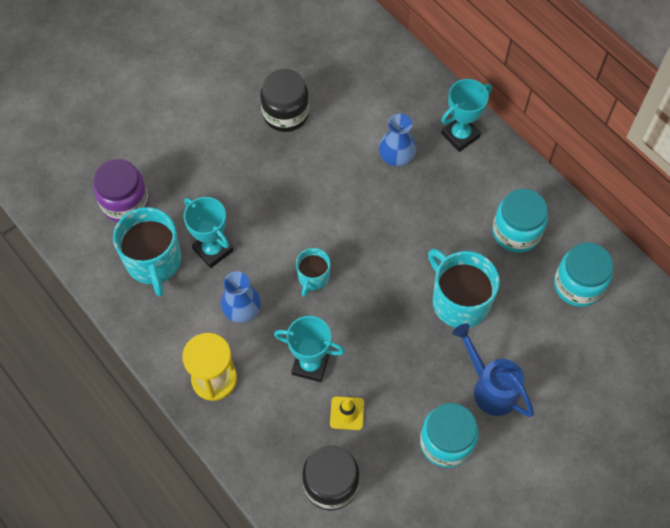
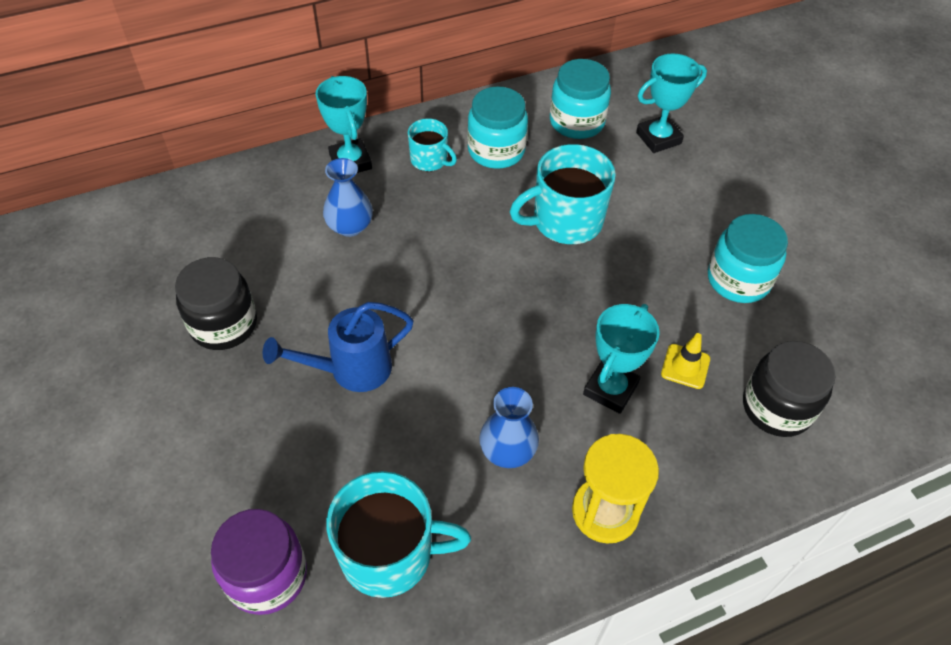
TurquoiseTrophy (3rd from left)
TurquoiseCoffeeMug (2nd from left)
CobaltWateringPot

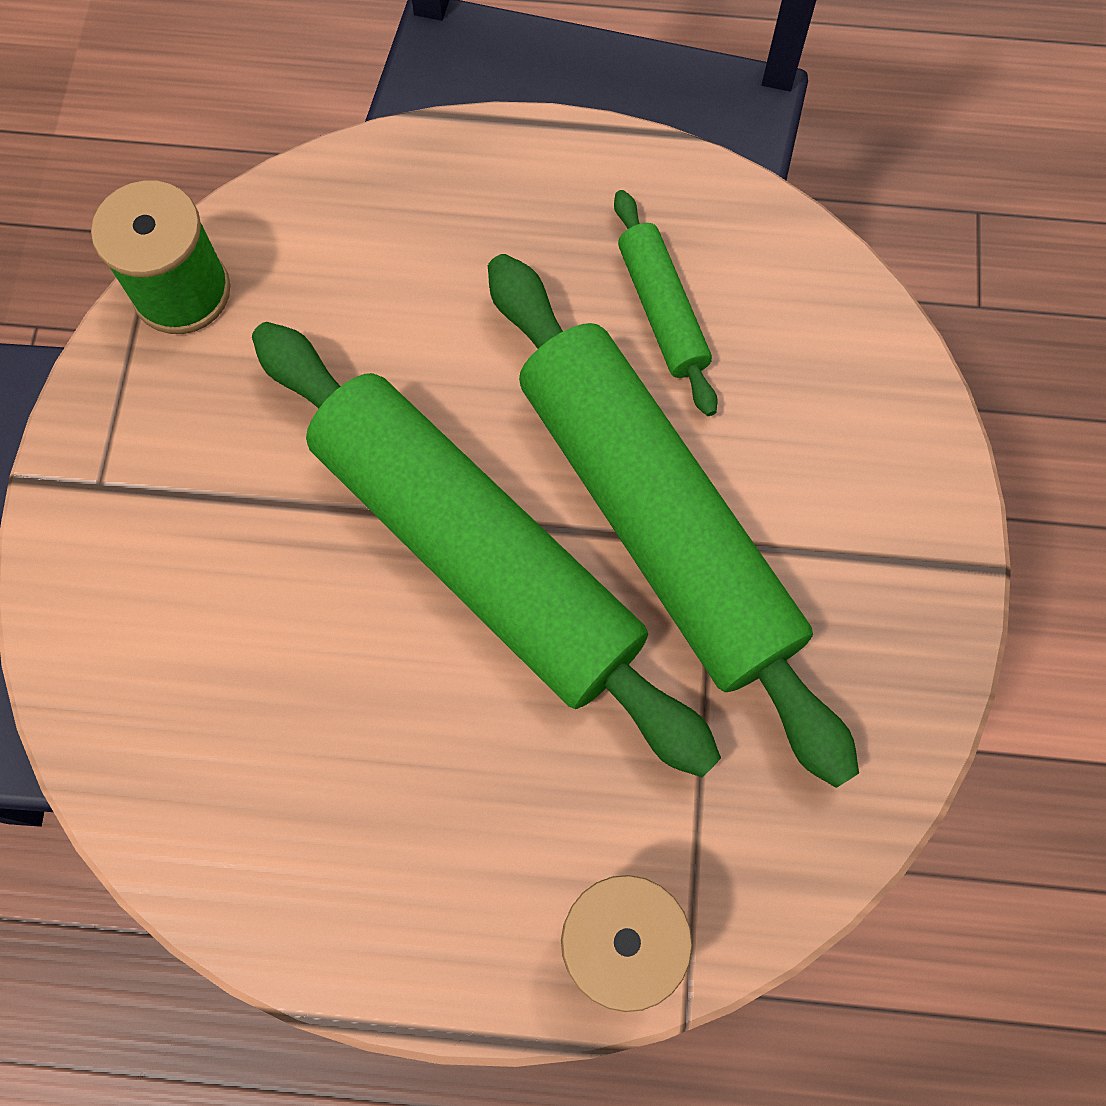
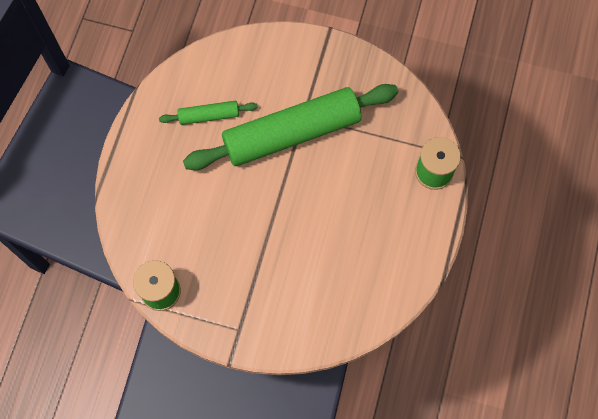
GreenPastryRoller (1st from left in the first image)

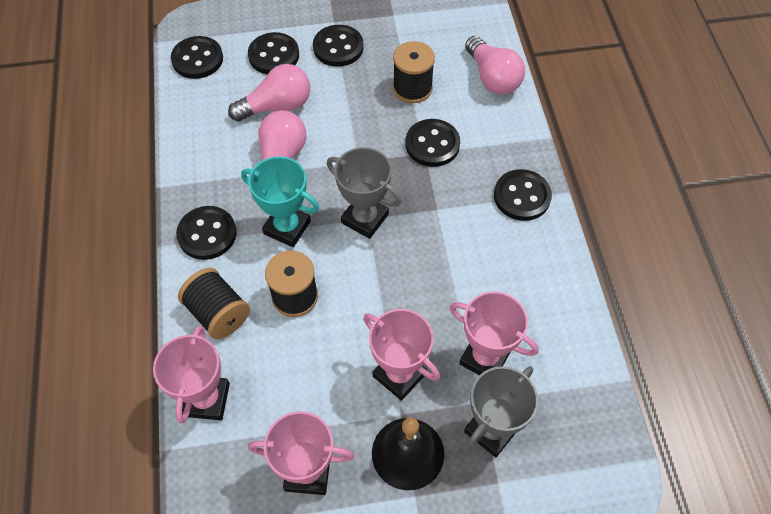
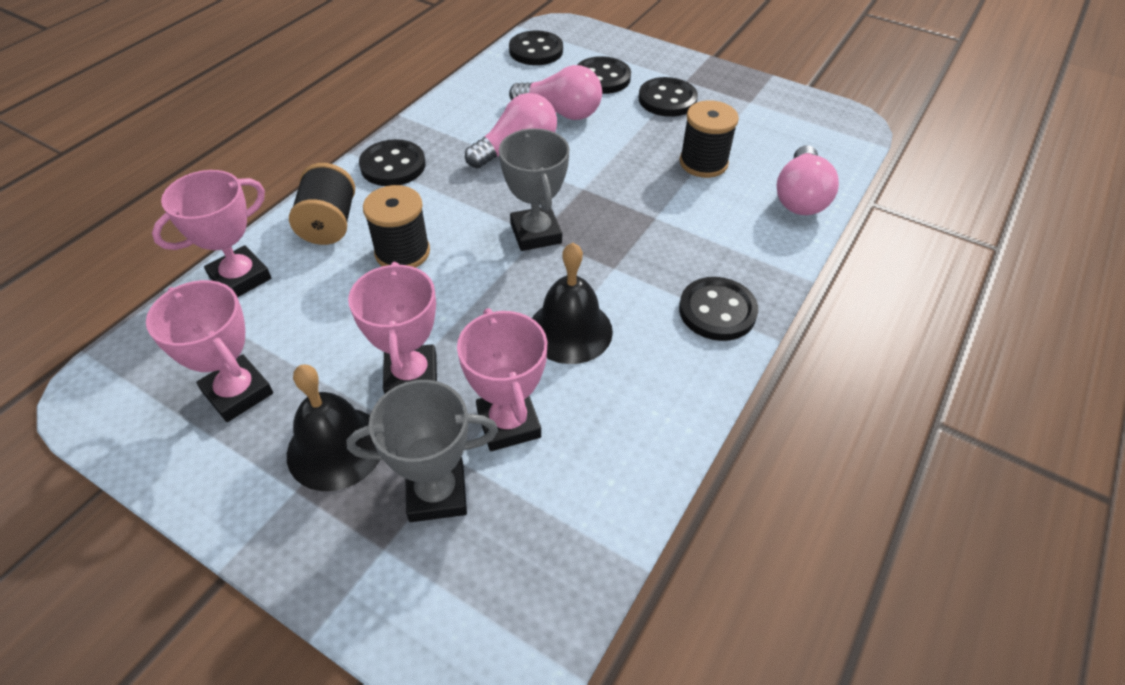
TurquoiseTrophy
BlackButton (5th from left in the first image)
BlackBell (2nd from left)

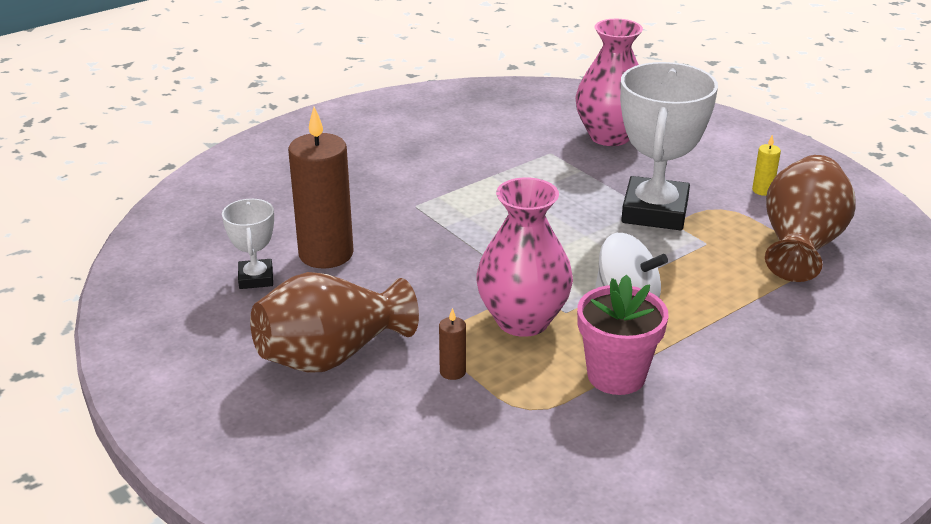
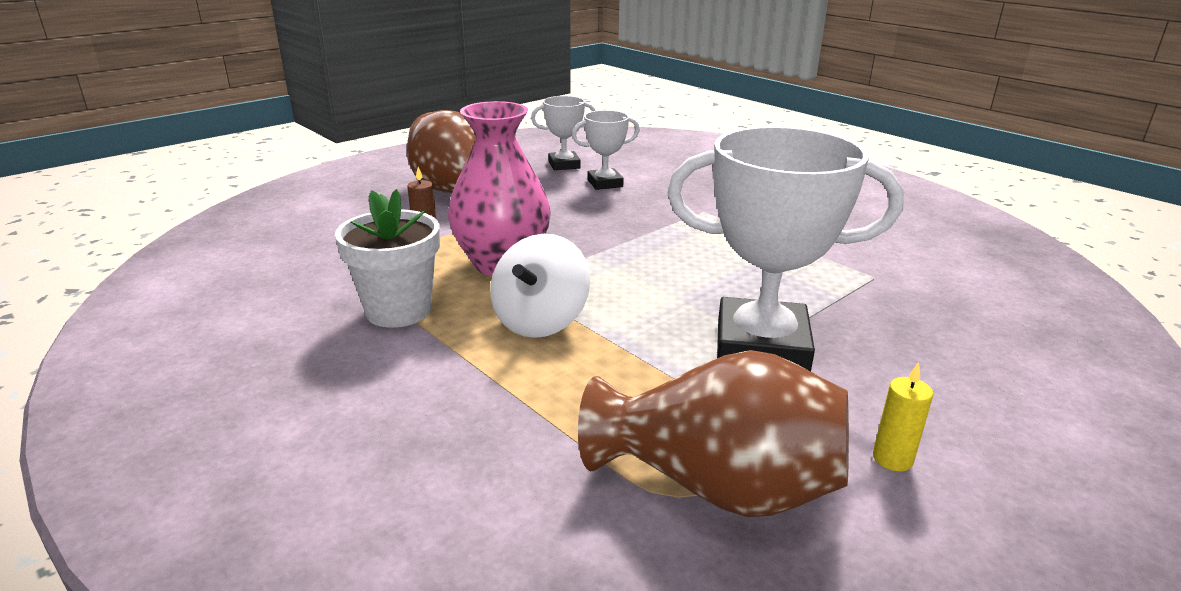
PinkFlowerVase (2nd from left in the first image)
WhiteTrophy (2nd from left)
WhitePlantPot

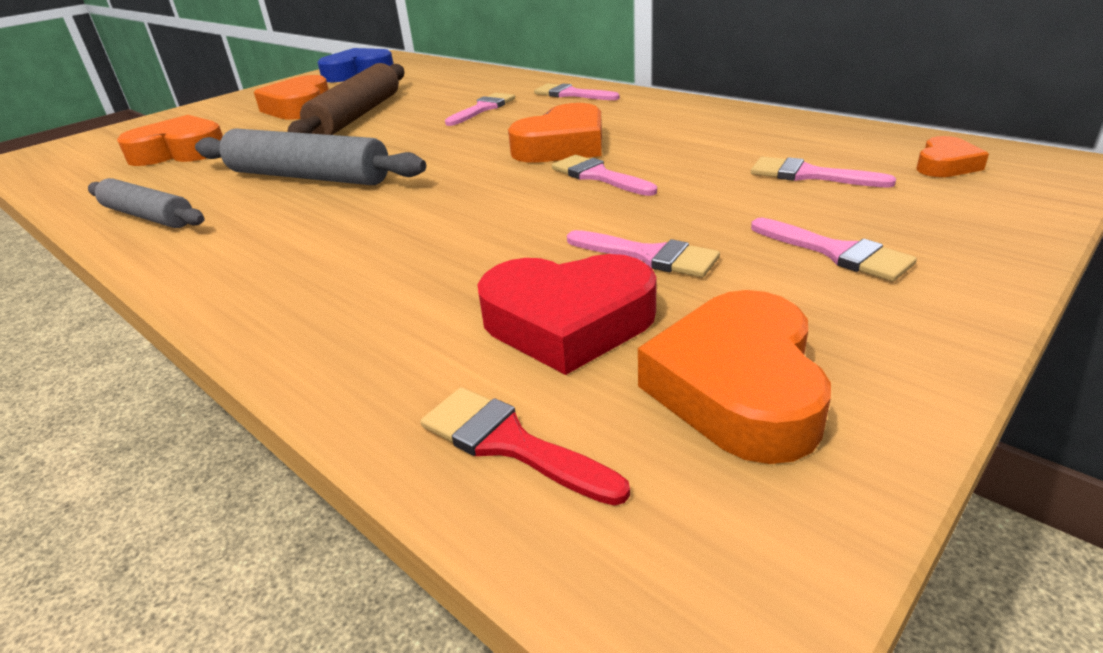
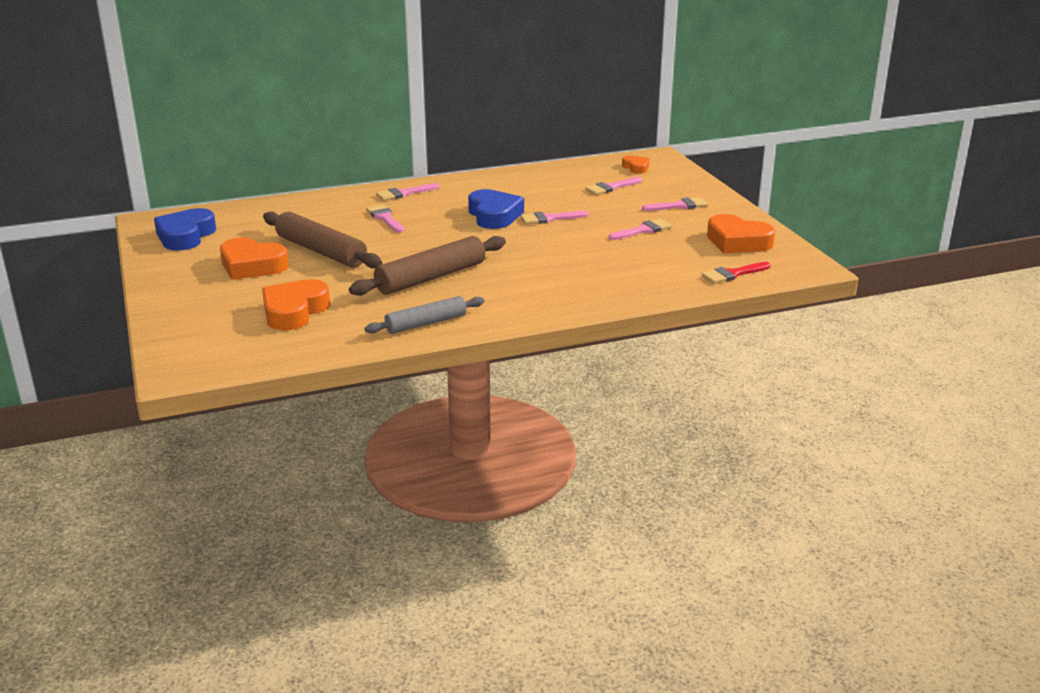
CrimsonHeartShape
RussetPastryRoller (2nd from left)
CobaltHeartShape (2nd from left)

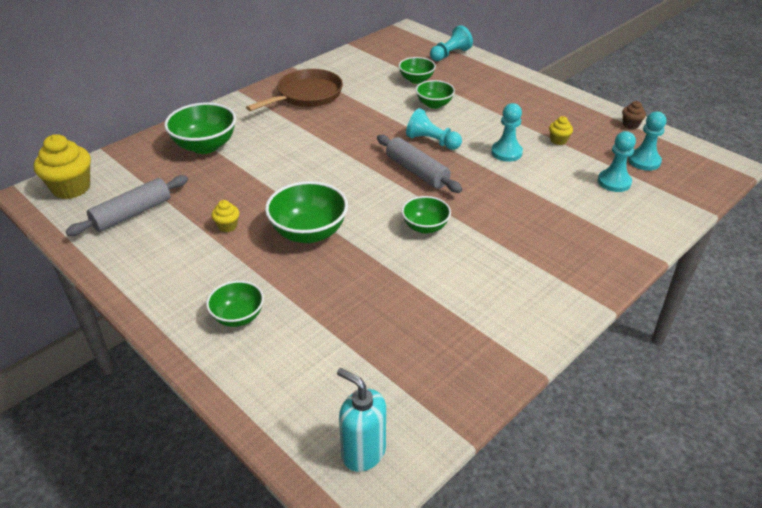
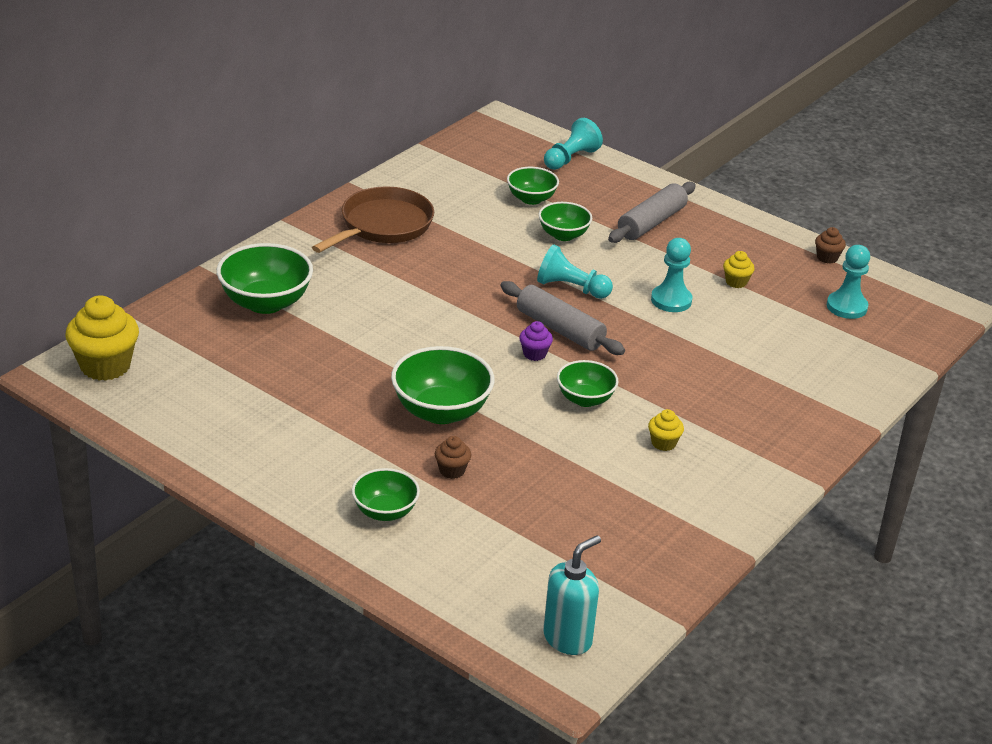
TurquoiseGamePawn (4th from left in the first image)
RussetCupcake (1st from left)
RoyalPurpleCupcake
GrayPastryRoller (2nd from left)
GoldenCupcake (2nd from left)
TurquoiseSoapDispenser

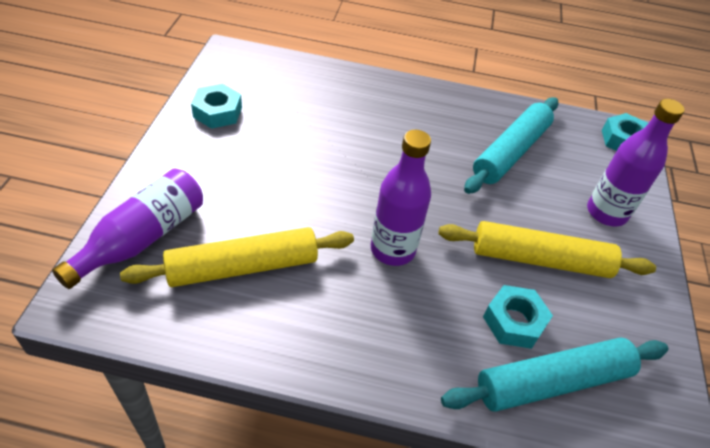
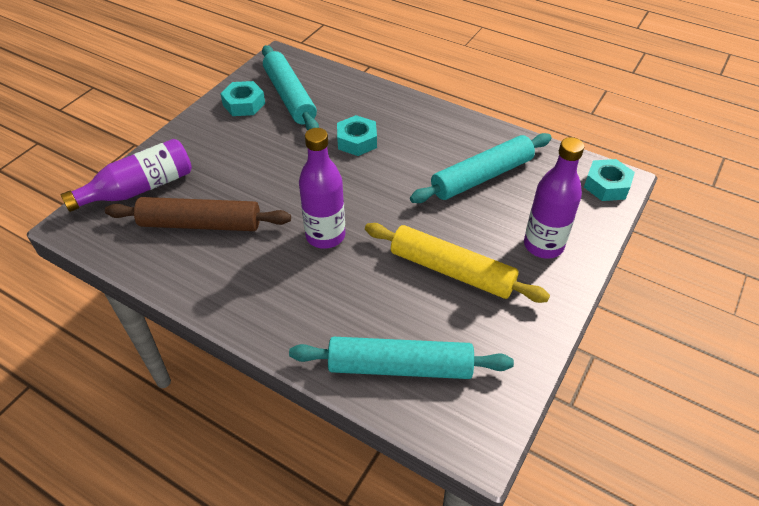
TurquoisePastryRoller (1st from left)
TurquoiseNut (2nd from left)
RussetPastryRoller

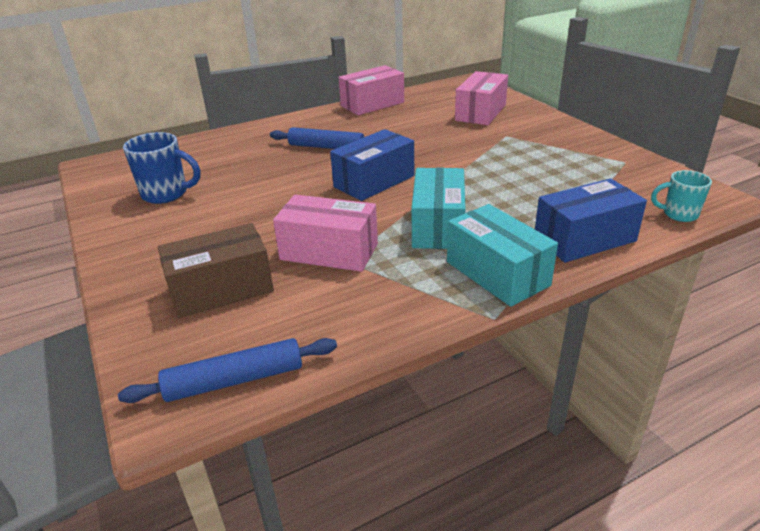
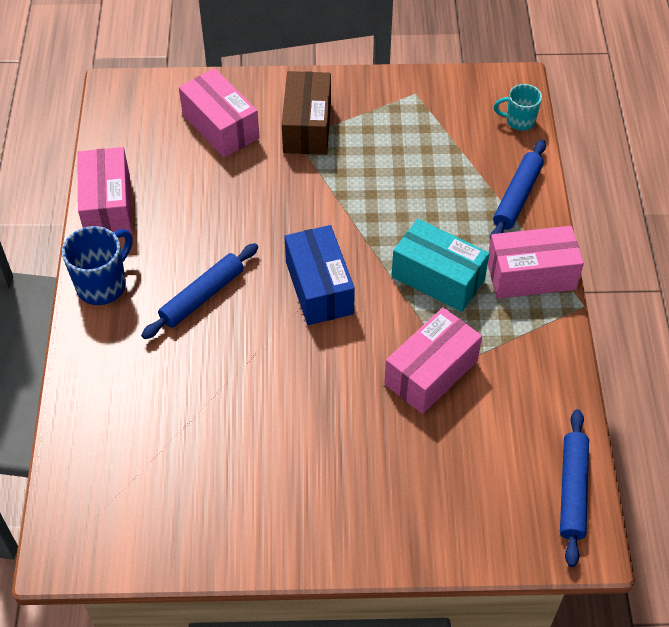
CobaltCoffeeMug
RussetParcel
CobaltPastryRoller (2nd from left)
PinkParcel (4th from left)
TurquoiseCoffeeMug

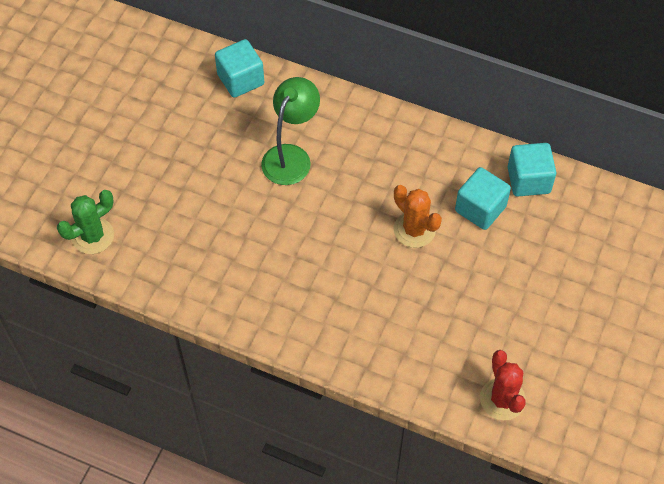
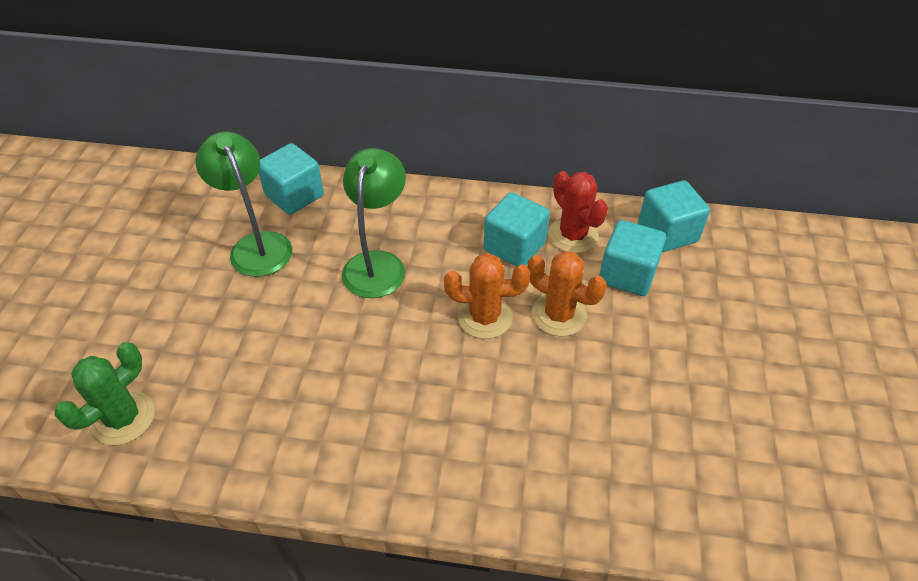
GreenReadingLamp (1st from left)
OrangeColouredCactus (1st from left)
TurquoiseBlock (2nd from left)
CrimsonCactus

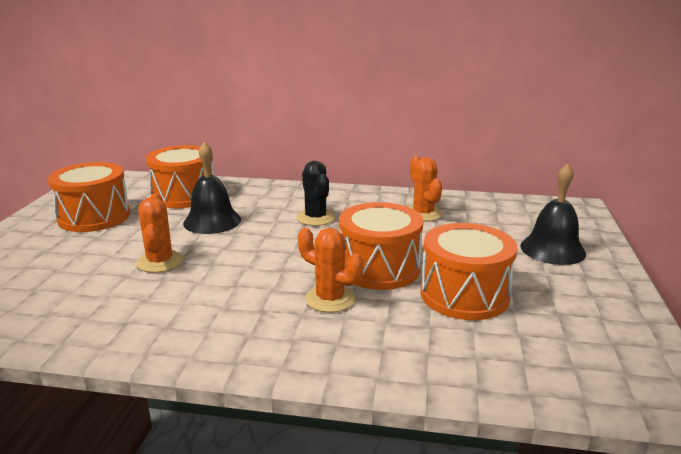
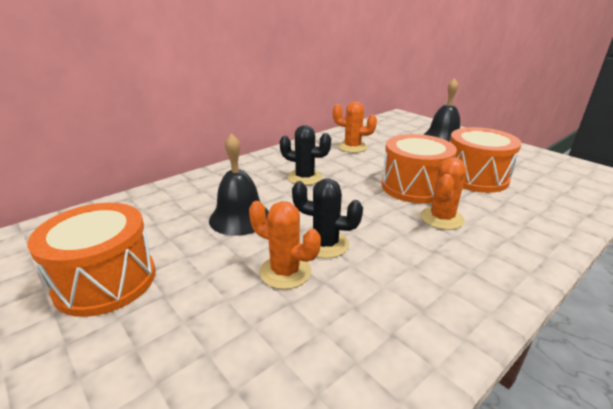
OrangeColouredToyDrum (2nd from left in the first image)
BlackCactus (2nd from left)
OrangeColouredCactus (3rd from left)

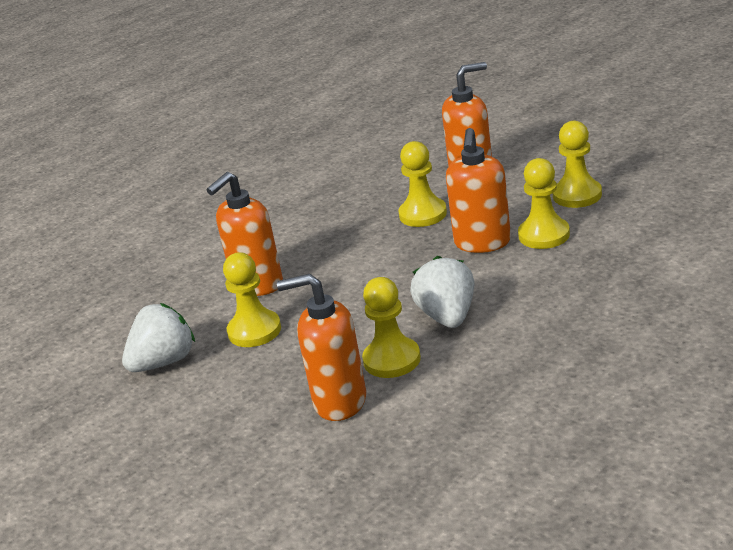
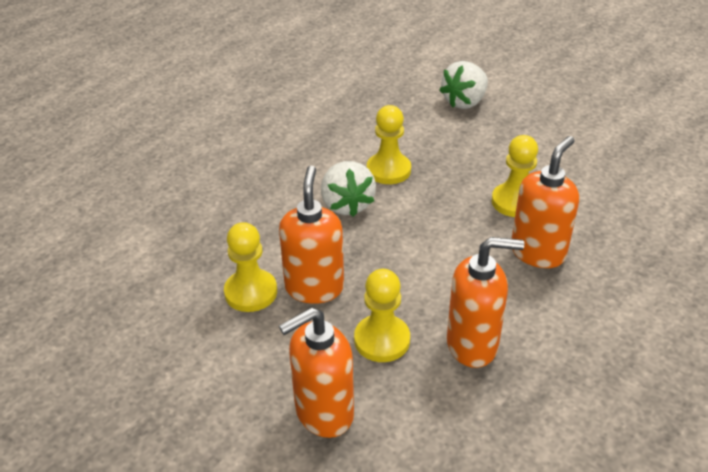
GoldenGamePawn (5th from left in the first image)
WhiteToyStrawberry (2nd from left)
OrangeColouredSoapDispenser (3rd from left)

